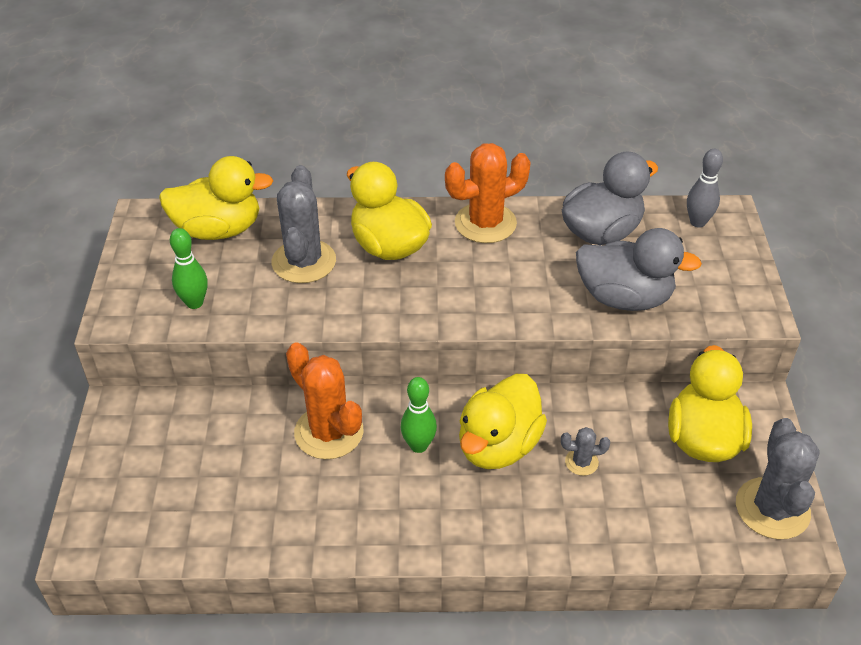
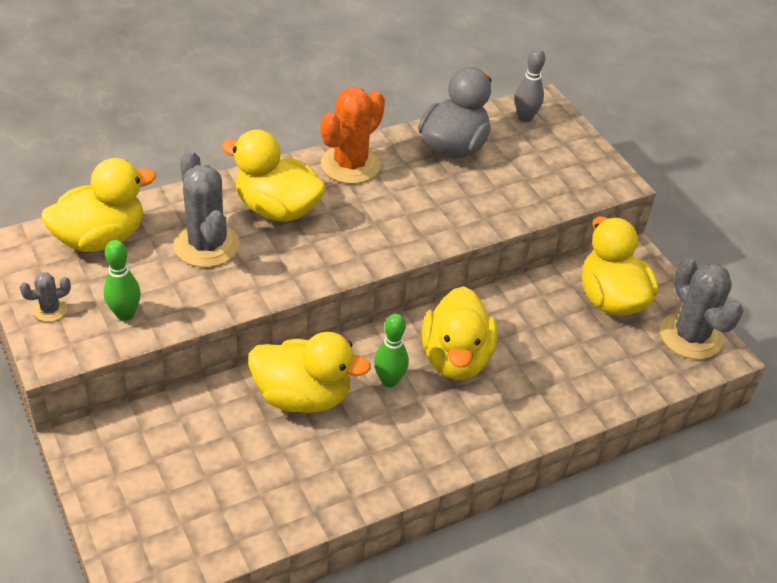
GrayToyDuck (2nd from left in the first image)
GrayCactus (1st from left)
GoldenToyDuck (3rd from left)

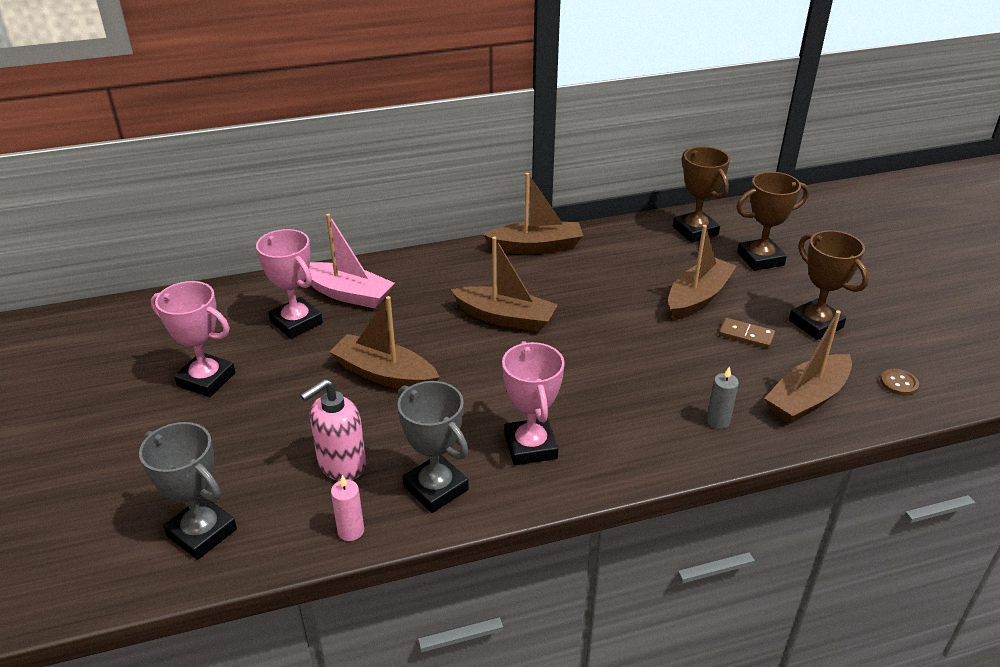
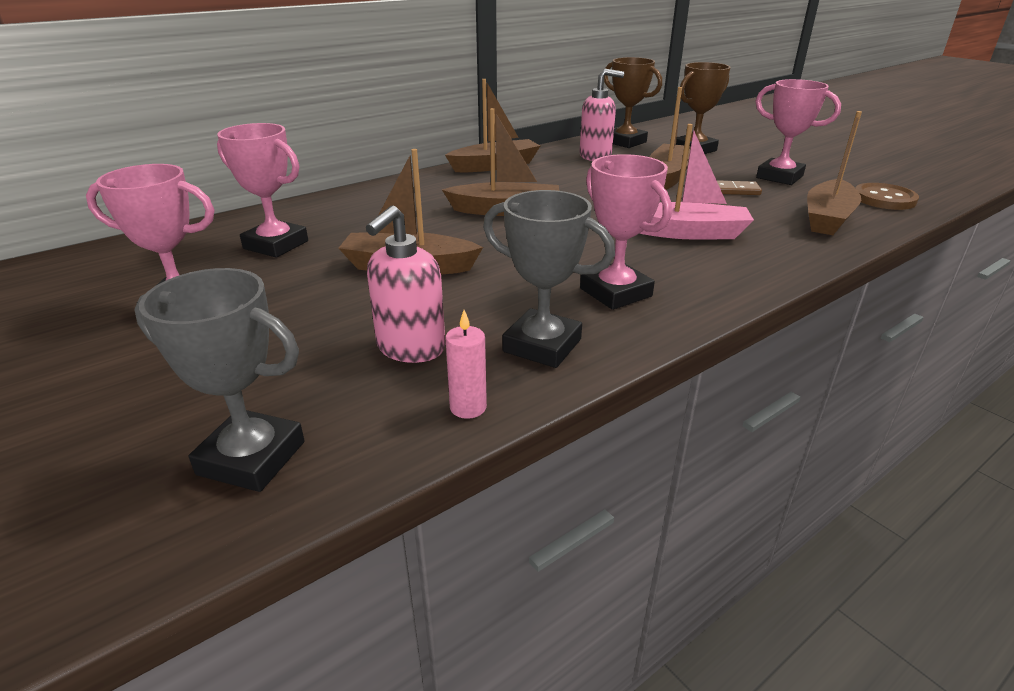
GrayPillarCandle
PinkSoapDispenser (2nd from left)
PinkBoat
PinkTrophy (4th from left)
RussetButton

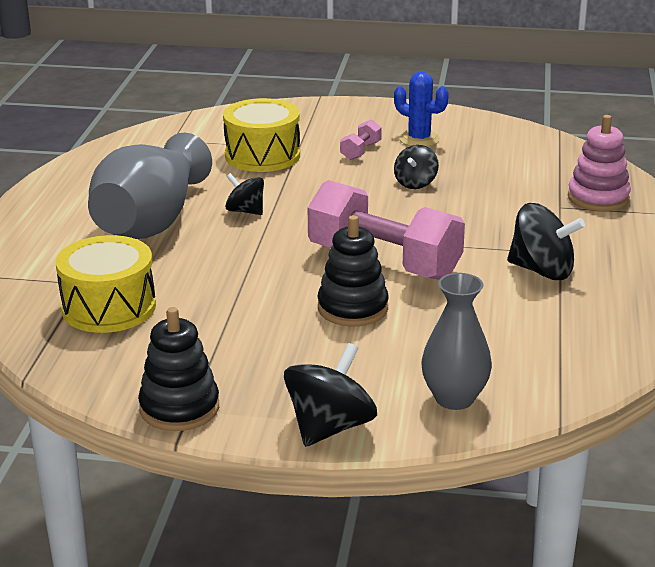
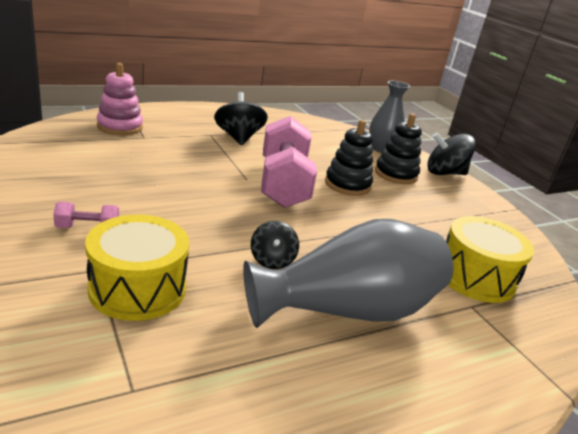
CobaltCactus
BlackWhirligig (3rd from left in the first image)
BlackStackingToy (2nd from left)

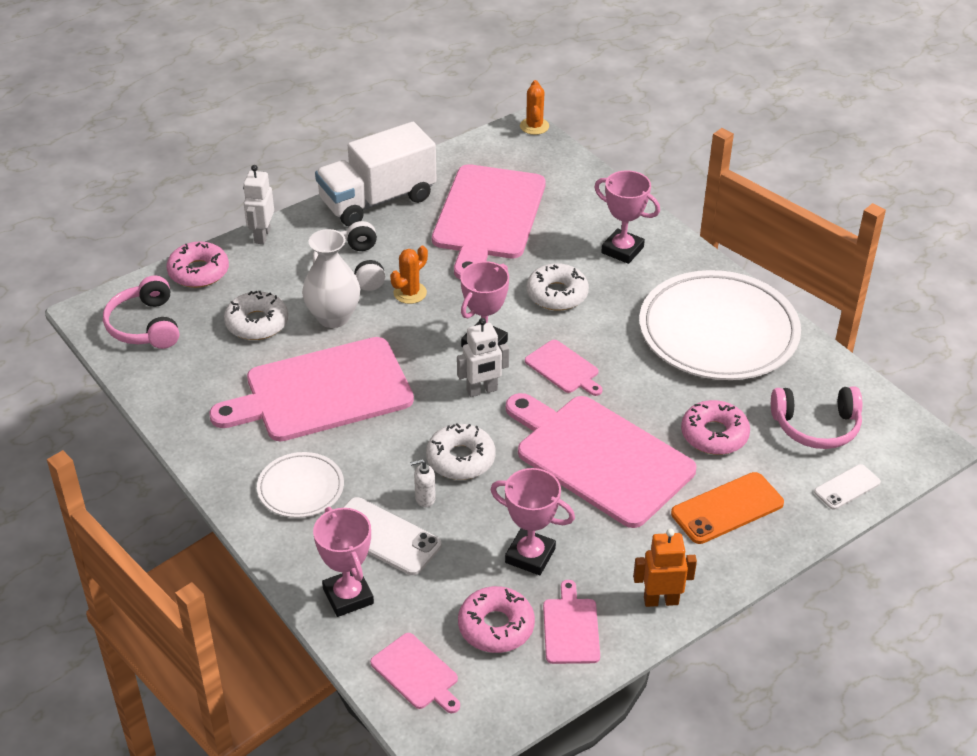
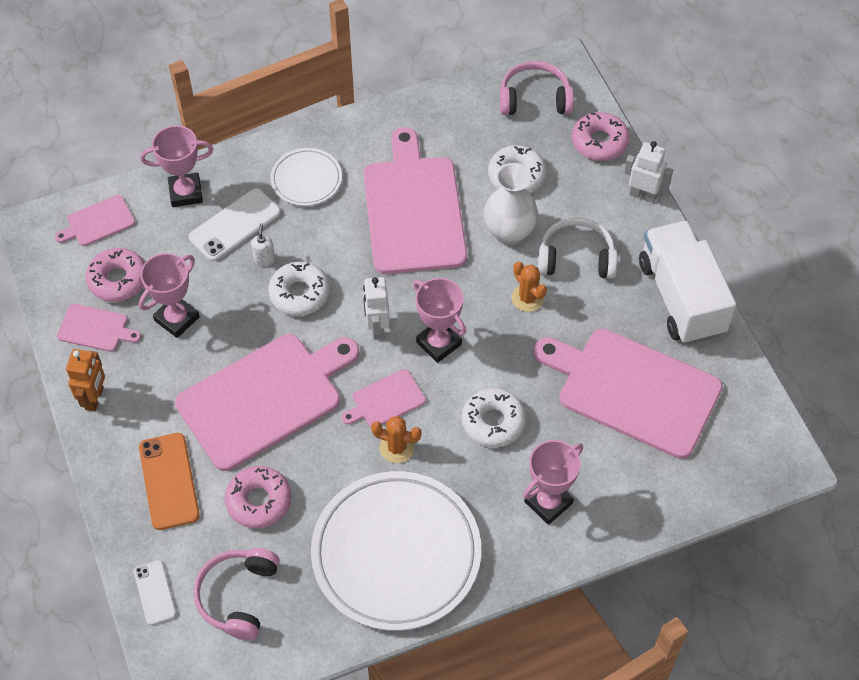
OrangeColouredCactus (1st from left)

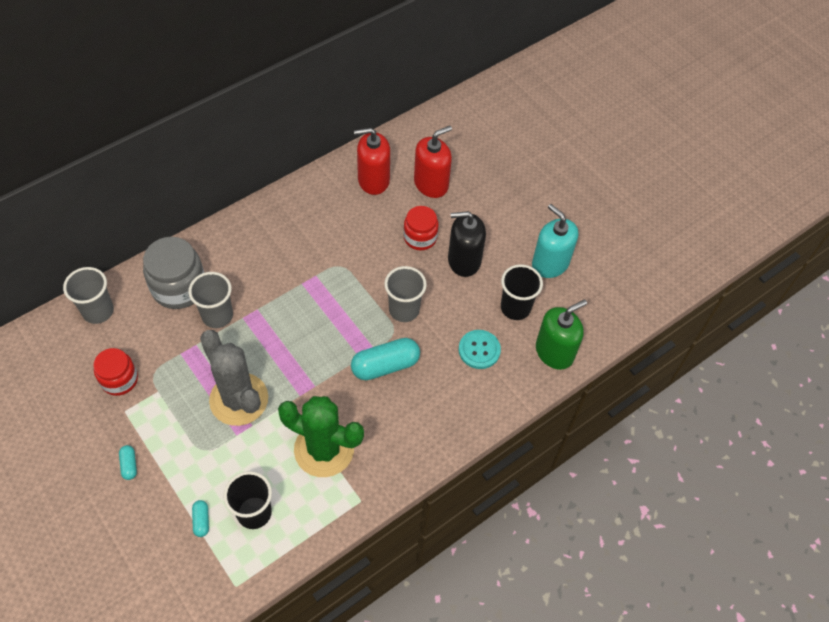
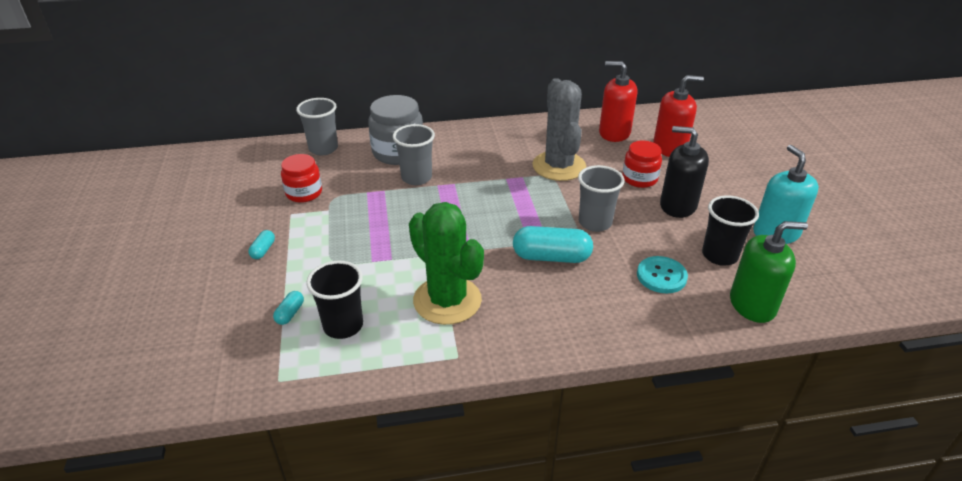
GrayCactus

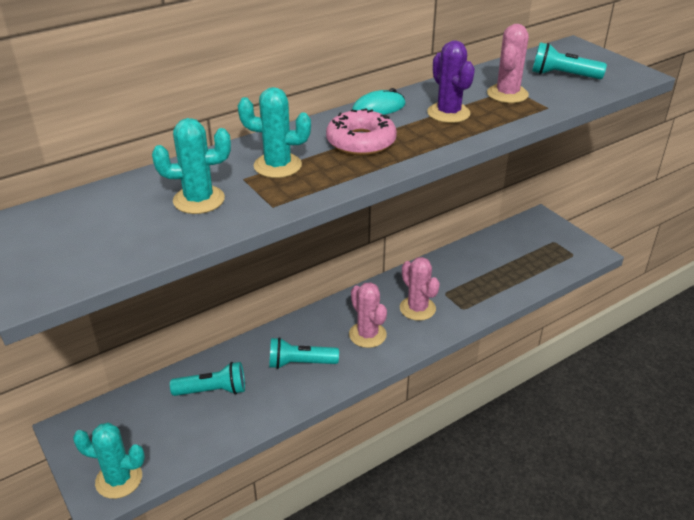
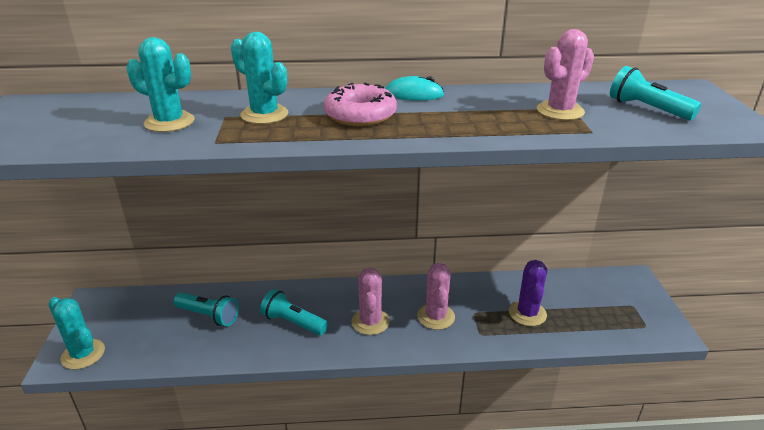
RoyalPurpleCactus

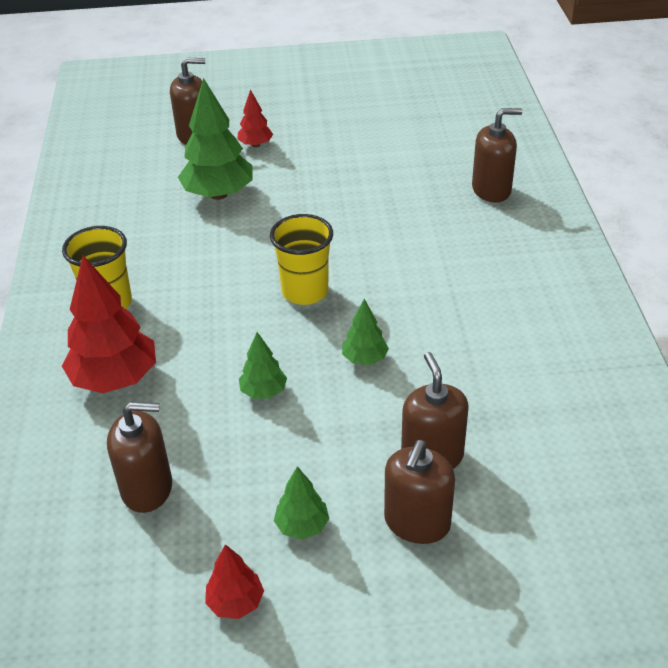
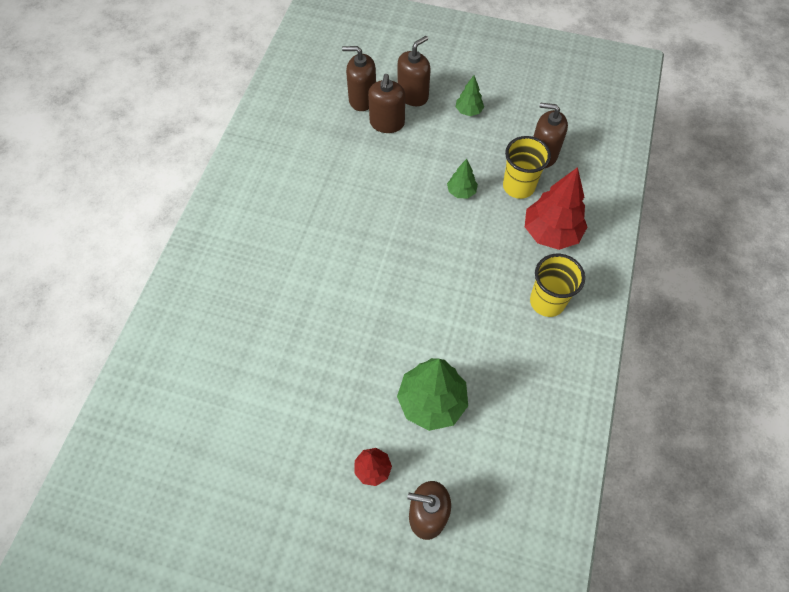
CrimsonToyTree (2nd from left in the first image)
GreenToyTree (4th from left in the first image)
GoldenTumbler (1st from left)
RussetSoapDispenser (1st from left)

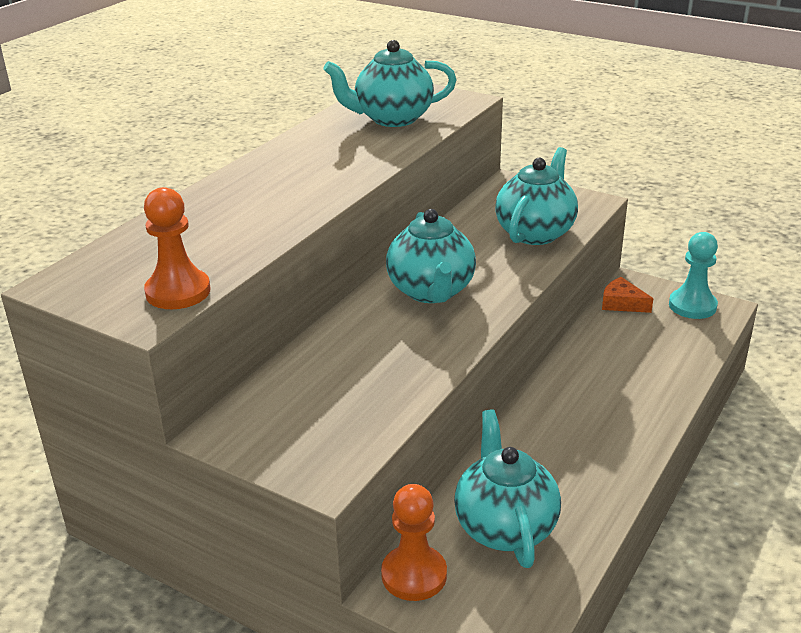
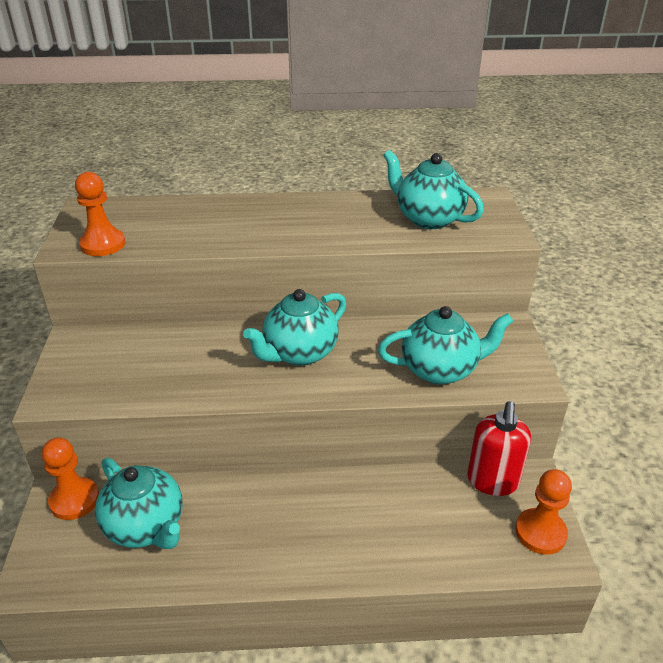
CrimsonSoapDispenser
OrangeColouredGamePawn (3rd from left)
TurquoiseTeapot (1st from left)

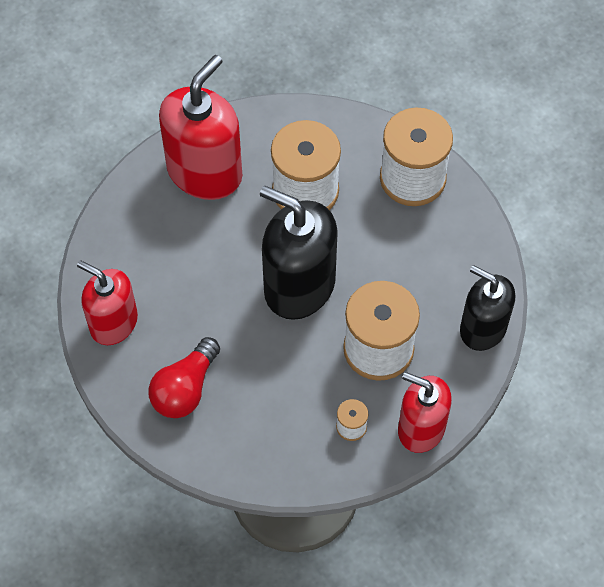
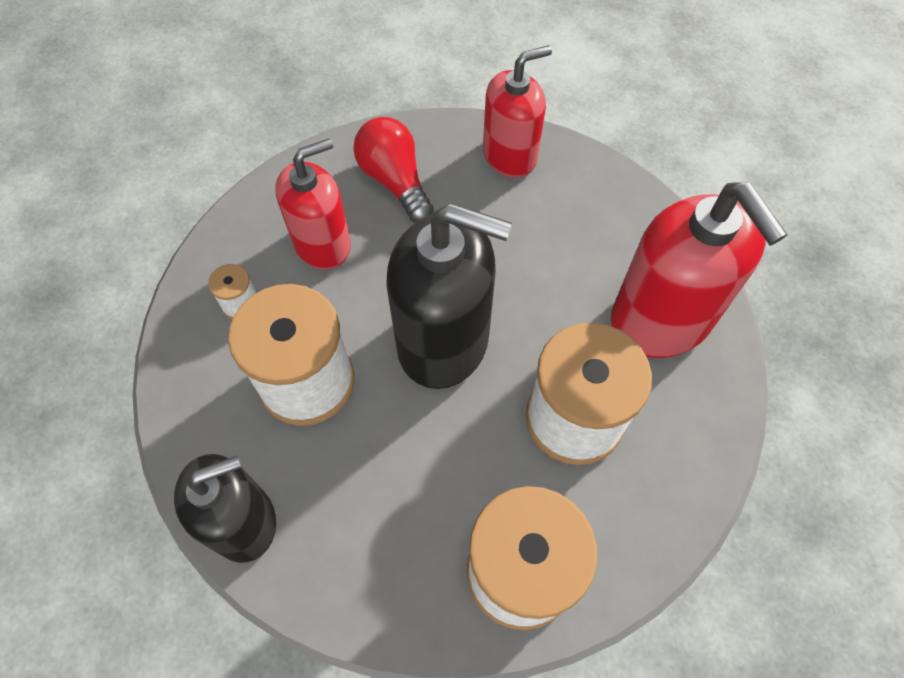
CrimsonSoapDispenser (1st from left)
BlackSoapDispenser (2nd from left)

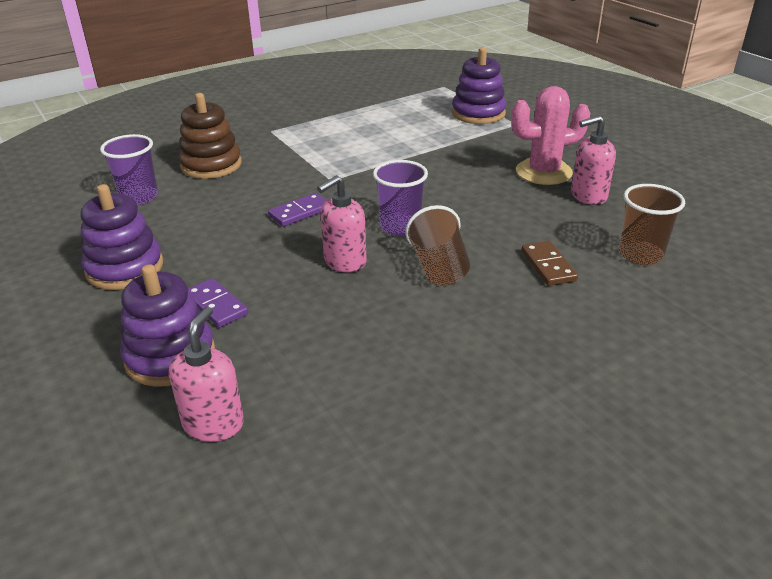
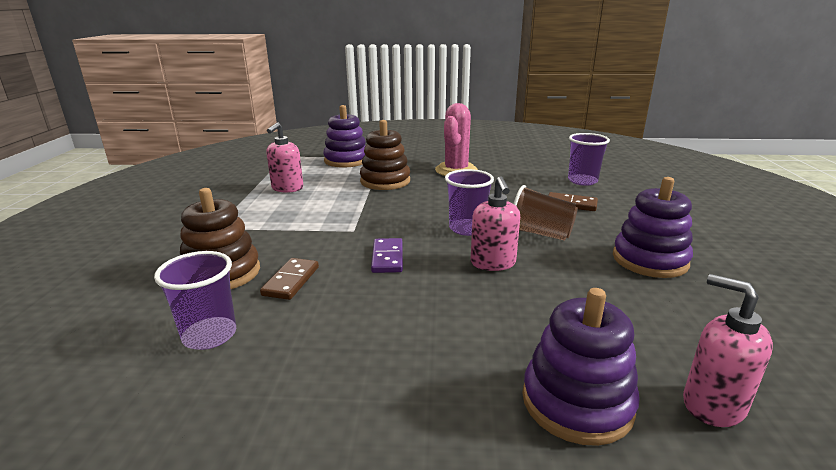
RoyalPurpleDominoPiece (1st from left in the first image)
RussetDominoPiece (1st from left)
RussetStackingToy (2nd from left)
RoyalPurpleStackingToy (3rd from left)
PinkSoapDispenser (1st from left)
RoyalPurpleTumbler (3rd from left)

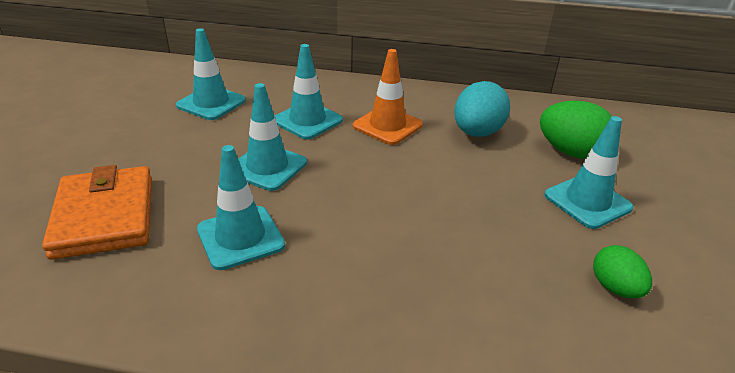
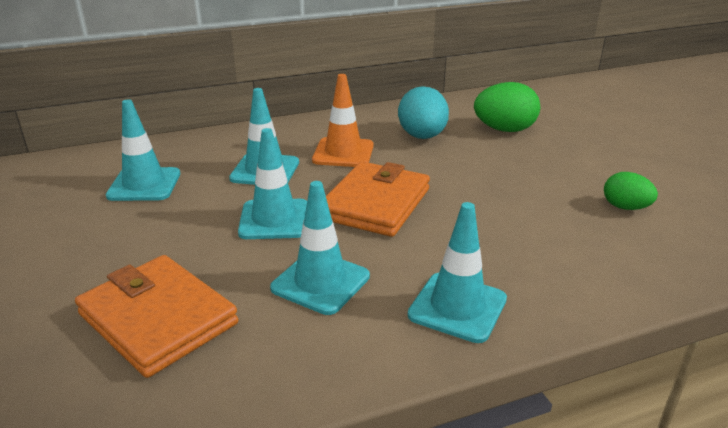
OrangeColouredCardWallet (2nd from left)
TurquoiseSafetyCone (5th from left)

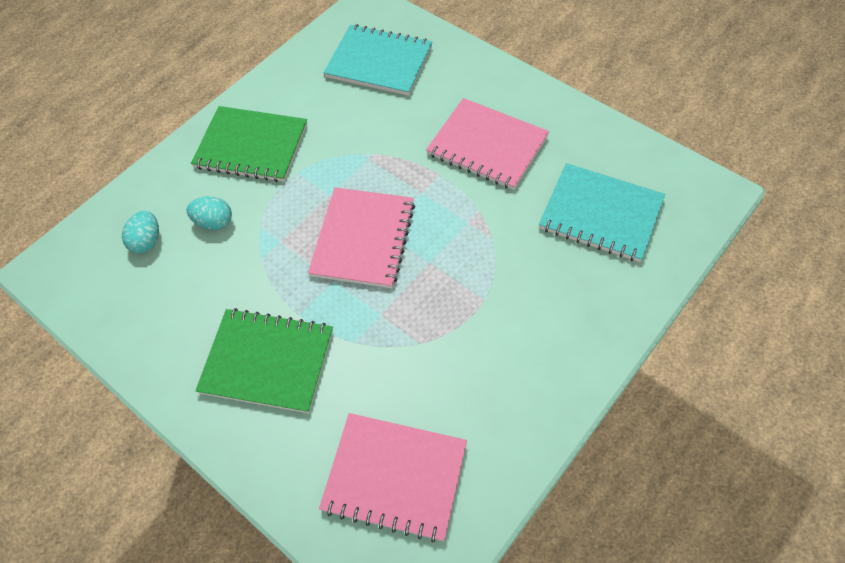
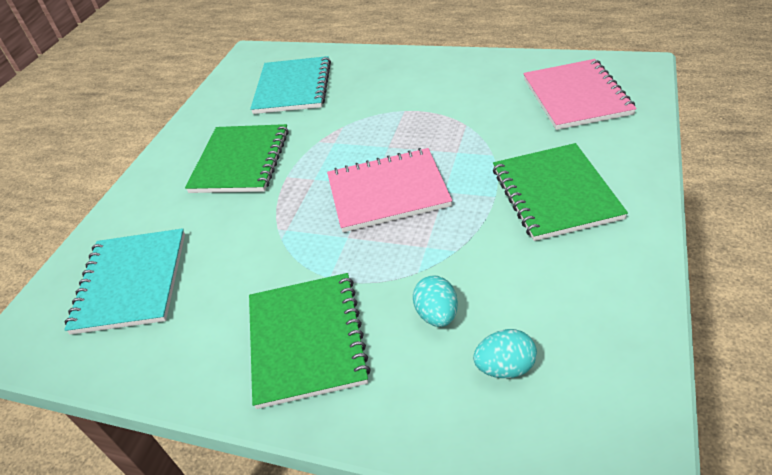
GreenNotebook (1st from left)

